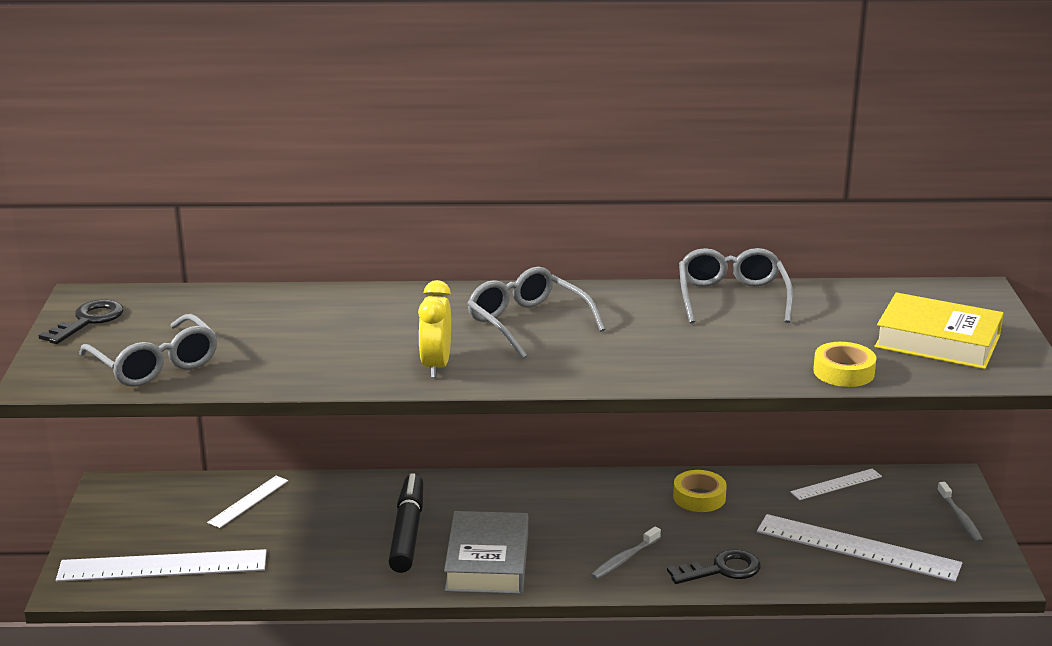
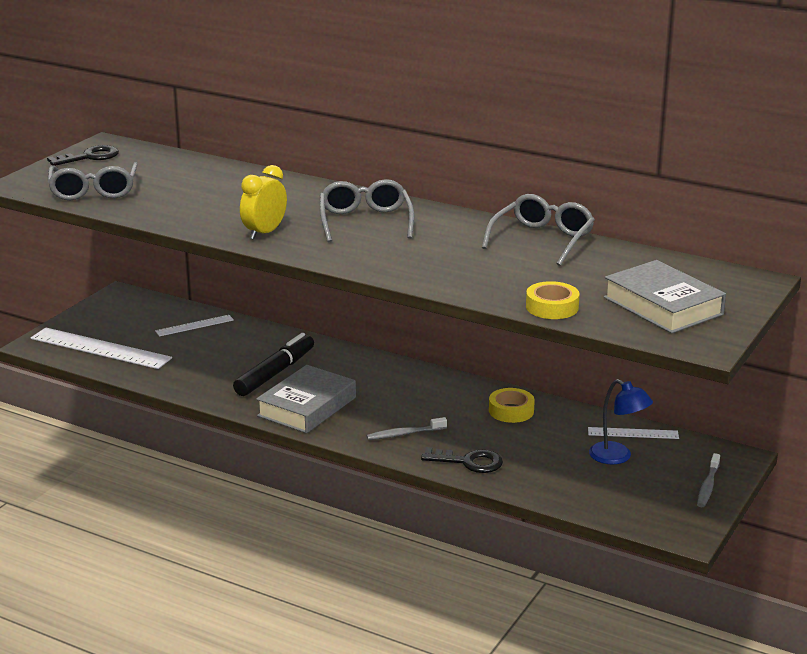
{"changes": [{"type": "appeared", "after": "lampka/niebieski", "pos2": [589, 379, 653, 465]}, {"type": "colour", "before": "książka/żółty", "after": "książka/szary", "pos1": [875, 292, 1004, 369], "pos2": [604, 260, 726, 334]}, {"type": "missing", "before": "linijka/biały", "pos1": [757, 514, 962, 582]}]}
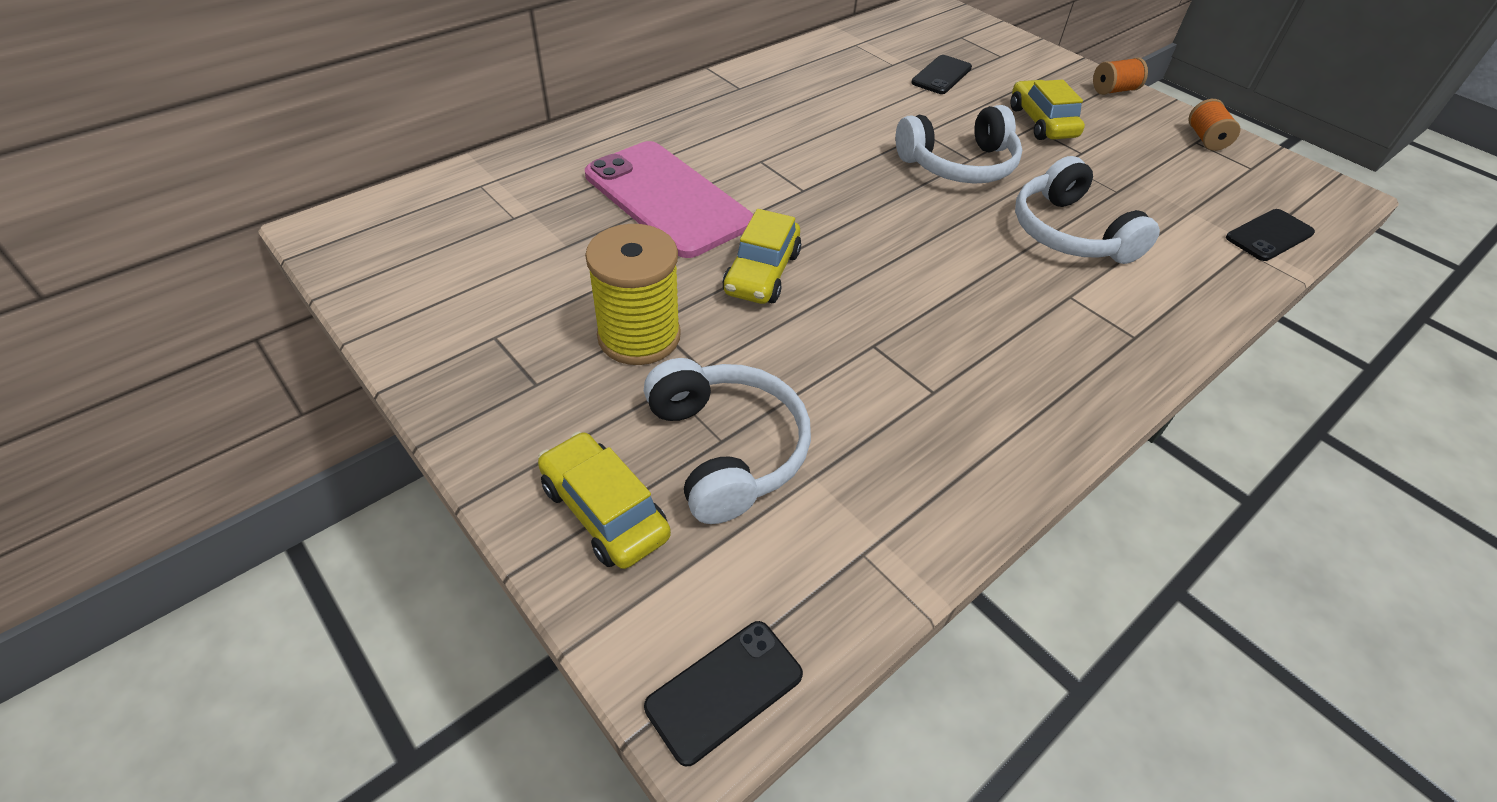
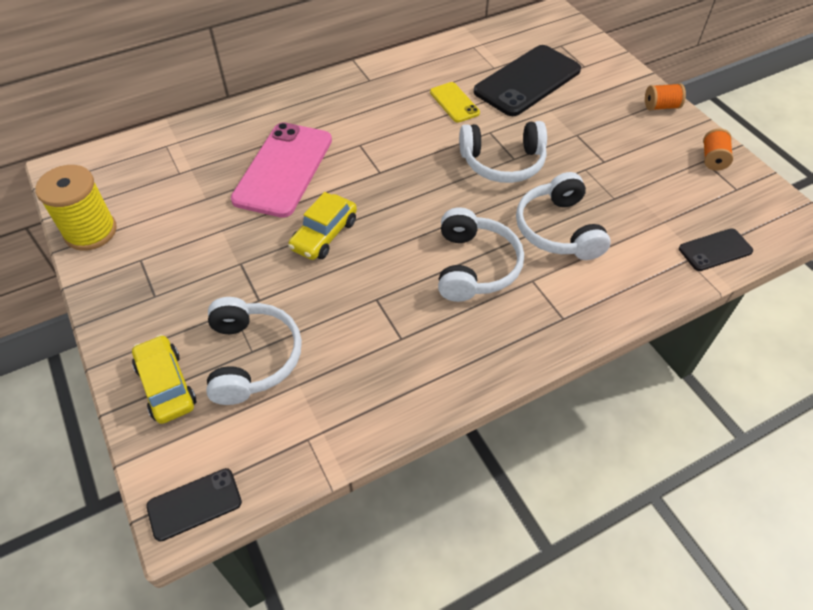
{"changes": [{"type": "relocated", "before": "szpulka/żółty", "pos1": [585, 224, 681, 365], "pos2": [35, 165, 117, 251]}, {"type": "spun", "before": "telefon/różowy", "pos1": [585, 141, 753, 258], "pos2": [231, 122, 332, 218], "turn": 45}, {"type": "appeared", "after": "telefon/żółty", "pos2": [430, 82, 480, 122]}, {"type": "appeared", "after": "słuchawki/biały", "pos2": [438, 207, 524, 302]}, {"type": "size", "before": "telefon/czarny", "pos1": [911, 55, 972, 94], "pos2": [474, 45, 581, 116], "scale": 1.99}, {"type": "missing", "before": "samochód/żółty", "pos1": [1011, 79, 1085, 140]}]}
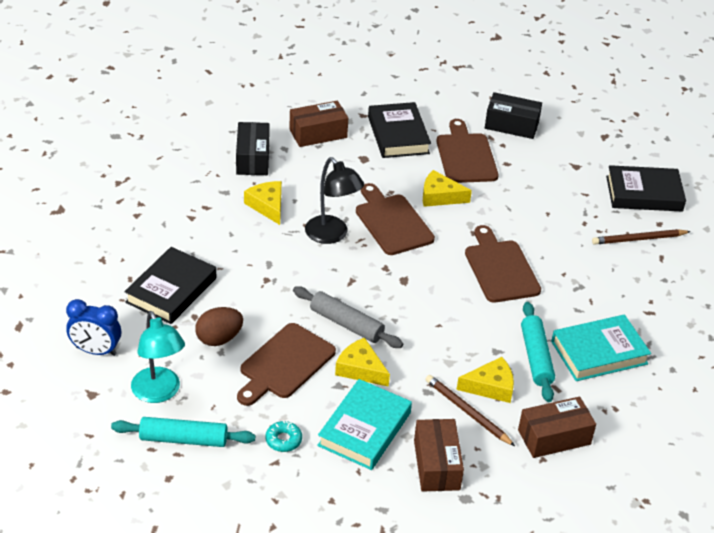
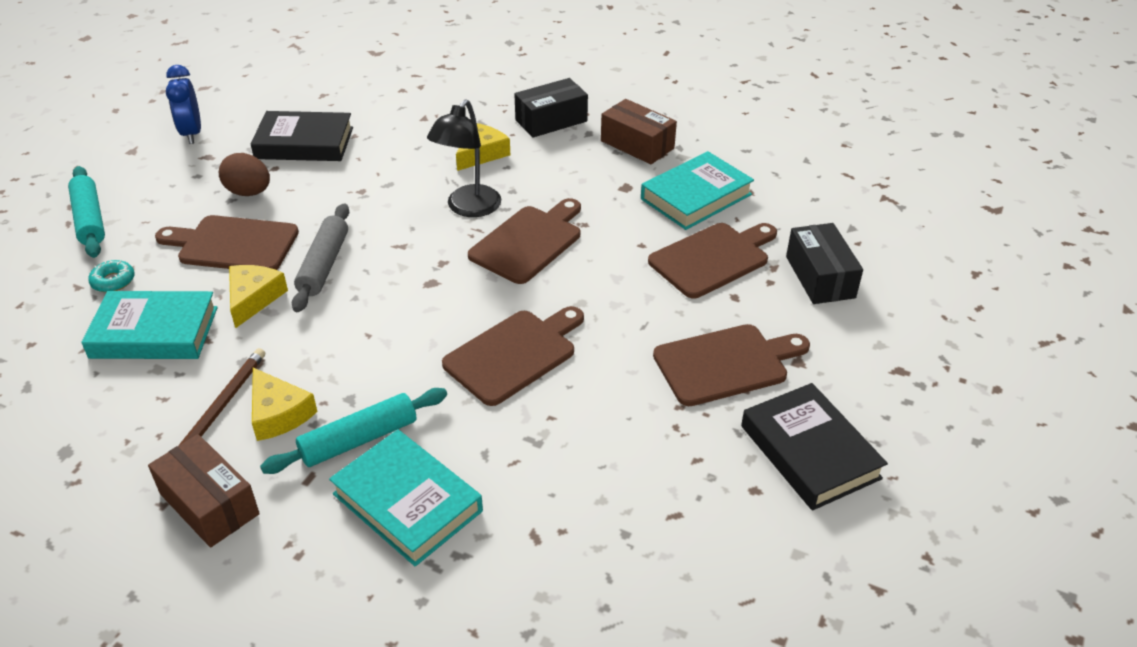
{"changes": [{"type": "colour", "before": "książka/czarny", "after": "książka/turkusowy", "pos1": [368, 102, 431, 158], "pos2": [641, 151, 754, 230]}, {"type": "appeared", "after": "deska do krojenia/brązowy", "pos2": [653, 324, 810, 406]}, {"type": "missing", "before": "lampka/turkusowy", "pos1": [131, 311, 185, 403]}, {"type": "missing", "before": "pudełko/brązowy", "pos1": [414, 419, 464, 492]}, {"type": "missing", "before": "ser/żółty", "pos1": [423, 170, 472, 207]}, {"type": "missing", "before": "ołówek/brązowy", "pos1": [592, 229, 691, 245]}]}
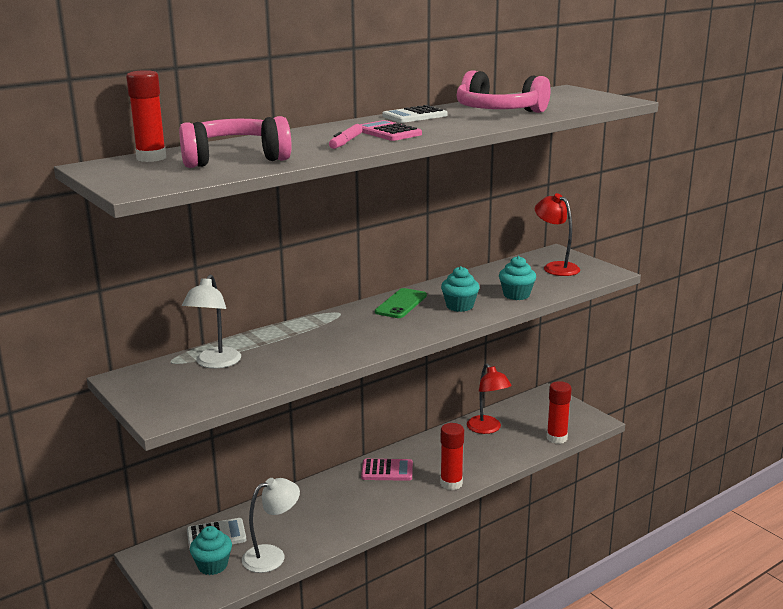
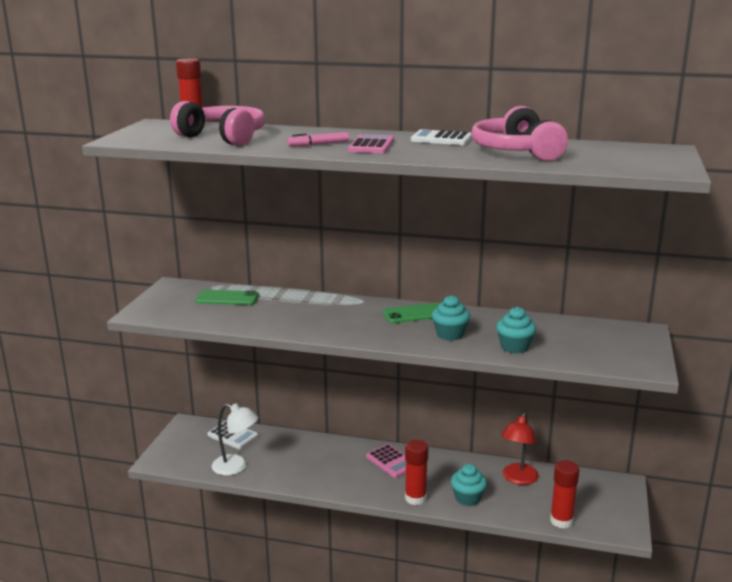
{"changes": [{"type": "exchanged", "before": "lampka/biały", "after": "telefon/zielony", "pos1": [182, 275, 241, 368], "pos2": [195, 290, 259, 305]}, {"type": "relocated", "before": "muffinka/turkusowy", "pos1": [190, 526, 232, 575], "pos2": [451, 464, 487, 506]}, {"type": "missing", "before": "lampka/czerwony", "pos1": [535, 193, 580, 276]}]}
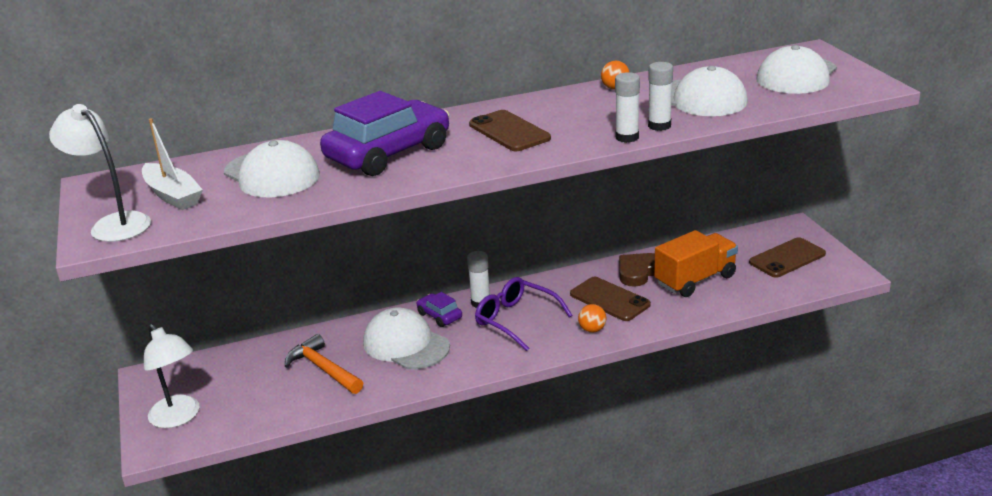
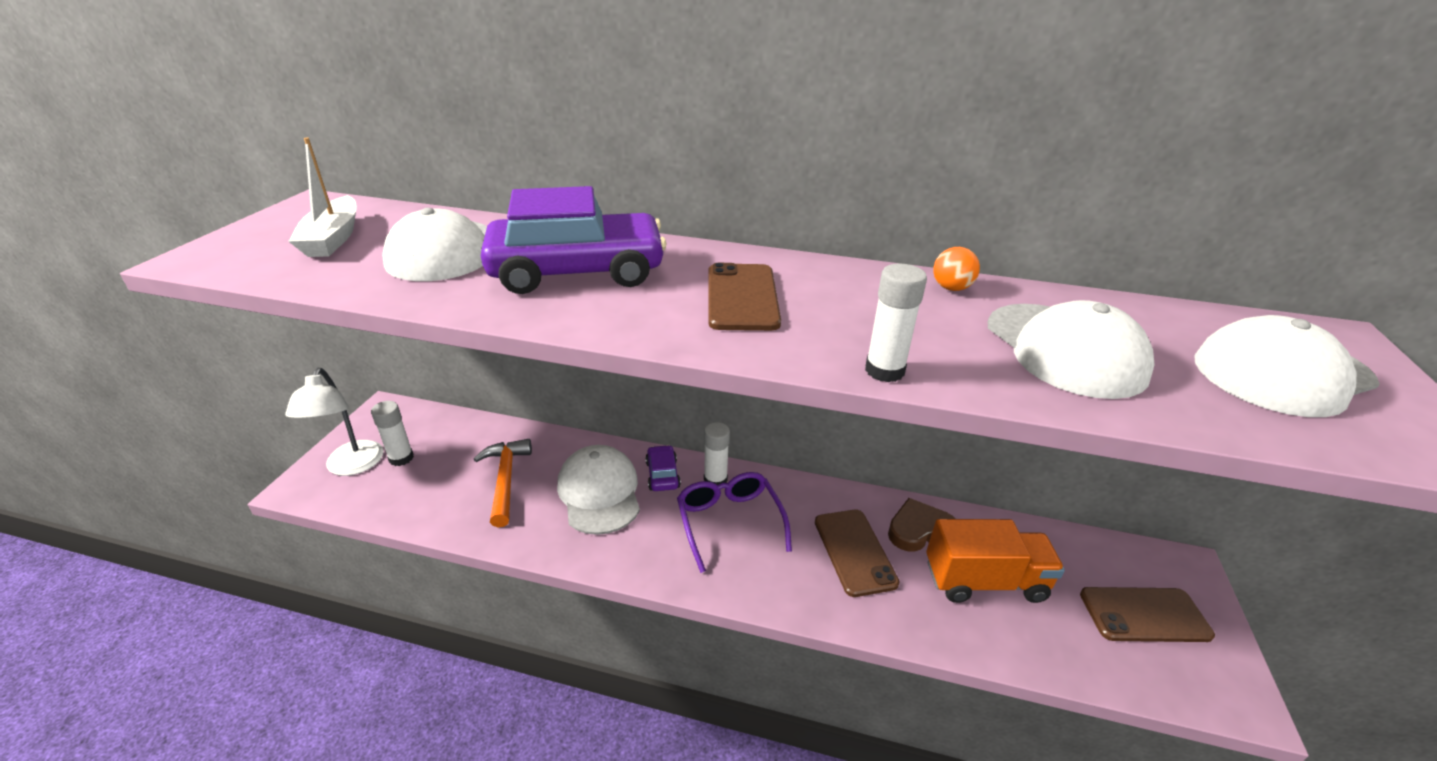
{"changes": [{"type": "relocated", "before": "klej w sztyfcie/biały", "pos1": [648, 62, 673, 131], "pos2": [371, 401, 414, 466]}, {"type": "missing", "before": "lampka/biały", "pos1": [49, 104, 151, 242]}, {"type": "missing", "before": "piłka/pomarańczowy", "pos1": [578, 304, 606, 333]}]}
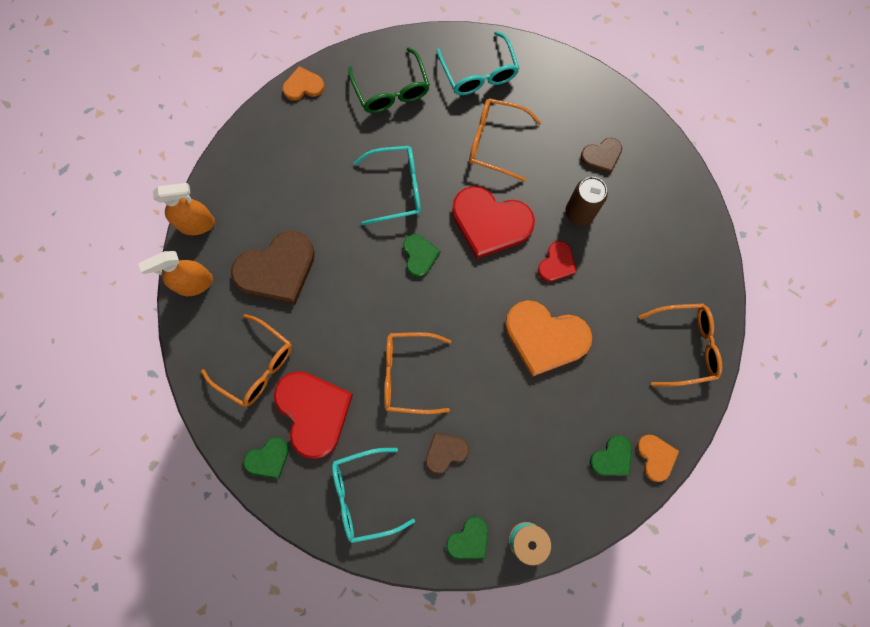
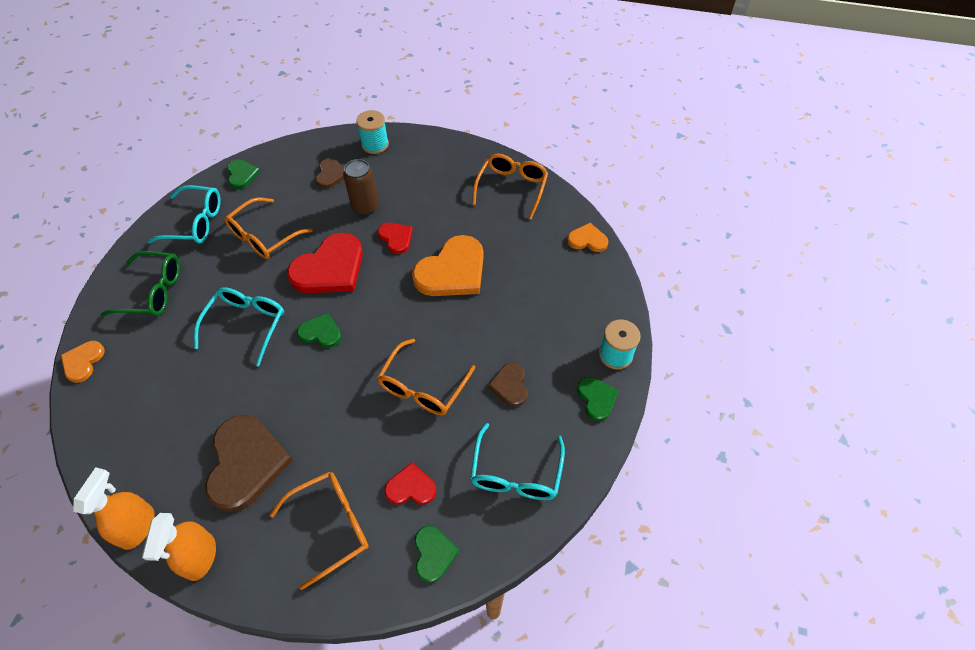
{"changes": [{"type": "relocated", "before": "serce/zielony", "pos1": [590, 436, 632, 476], "pos2": [227, 159, 260, 189]}, {"type": "appeared", "after": "szpulka/turkusowy", "pos2": [356, 110, 389, 154]}, {"type": "size", "before": "serce/czerwony", "pos1": [274, 371, 353, 459], "pos2": [384, 462, 436, 505], "scale": 0.52}]}
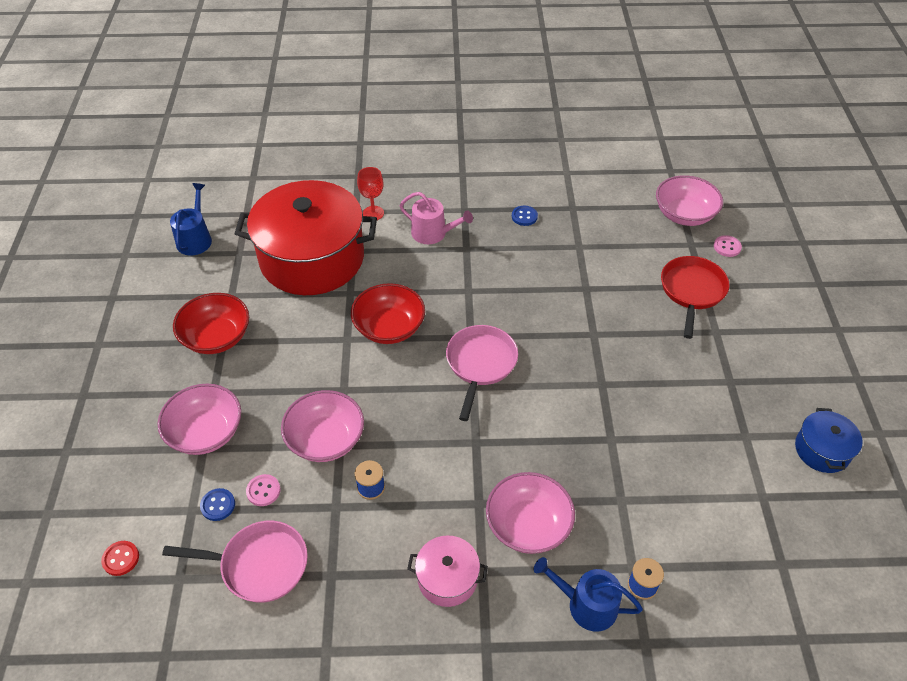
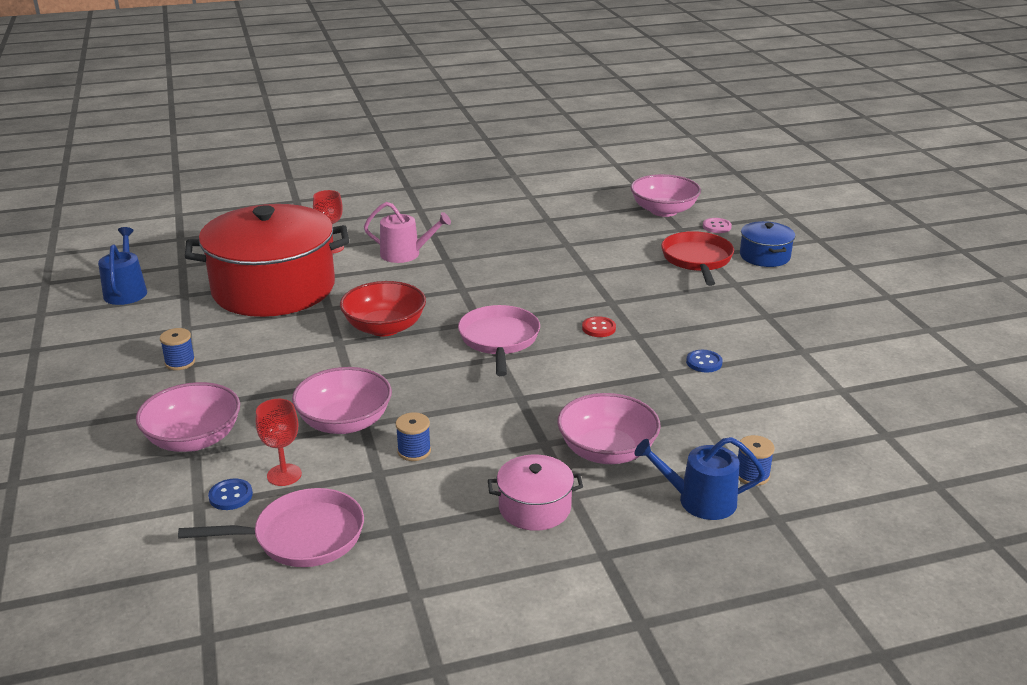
{"changes": [{"type": "exchanged", "before": "miska/czerwony", "after": "szpulka/niebieski", "pos1": [173, 293, 249, 354], "pos2": [160, 328, 195, 370]}, {"type": "exchanged", "before": "guzik/różowy", "after": "kielich/czerwony", "pos1": [246, 474, 280, 506], "pos2": [256, 399, 302, 486]}, {"type": "relocated", "before": "guzik/czerwony", "pos1": [101, 541, 139, 576], "pos2": [582, 316, 616, 337]}, {"type": "relocated", "before": "guzik/niebieski", "pos1": [512, 206, 538, 226], "pos2": [686, 350, 723, 372]}, {"type": "relocated", "before": "garnek/niebieski", "pos1": [795, 408, 863, 473], "pos2": [740, 221, 795, 267]}]}
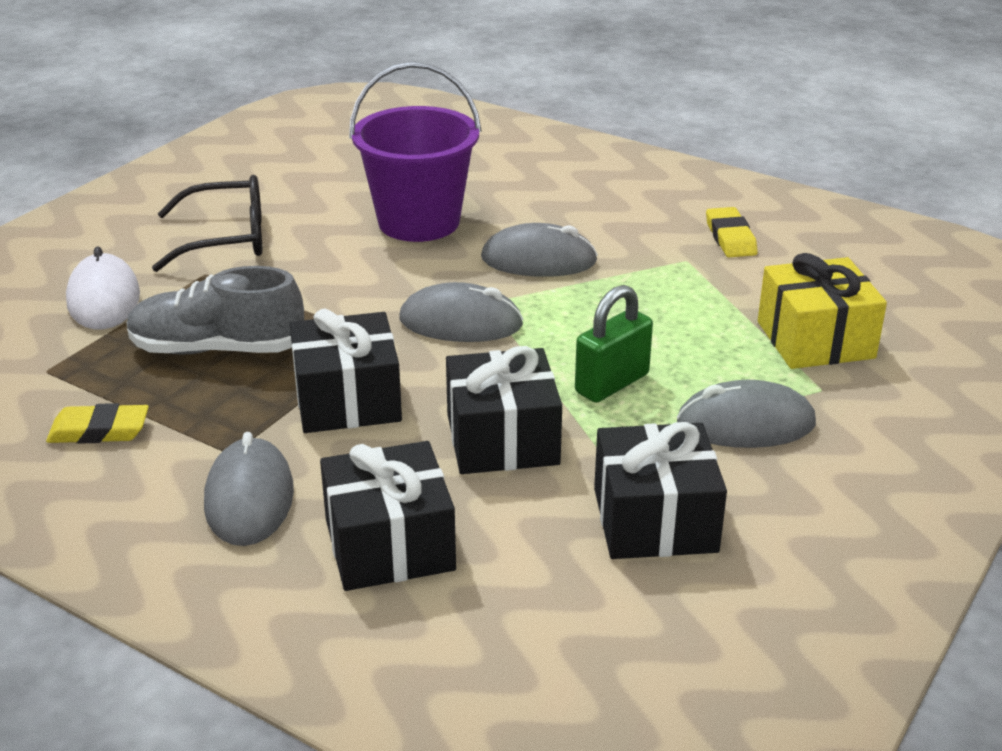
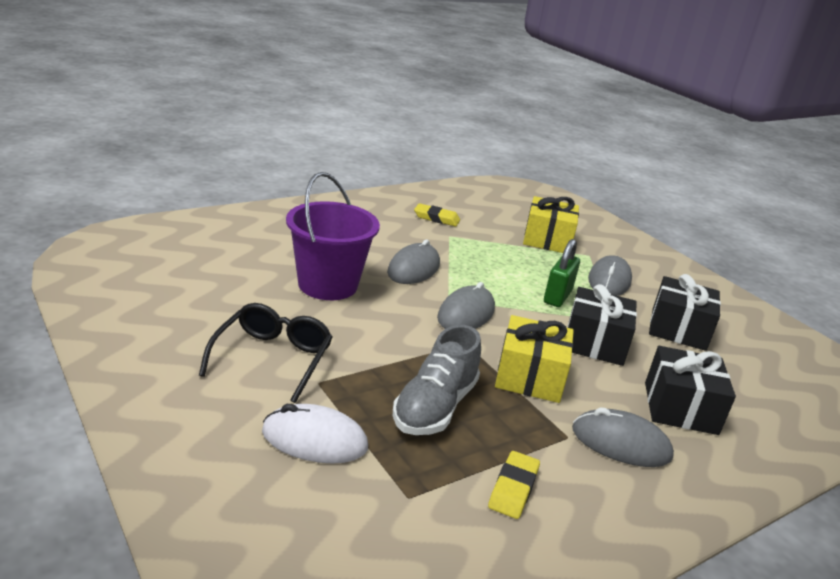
{"changes": [{"type": "colour", "before": "prezent/czarny", "after": "prezent/żółty", "pos1": [290, 308, 402, 433], "pos2": [495, 315, 574, 403]}, {"type": "spun", "before": "kłódka/zielony", "pos1": [575, 285, 653, 403], "pos2": [544, 239, 580, 307], "turn": 45}]}
